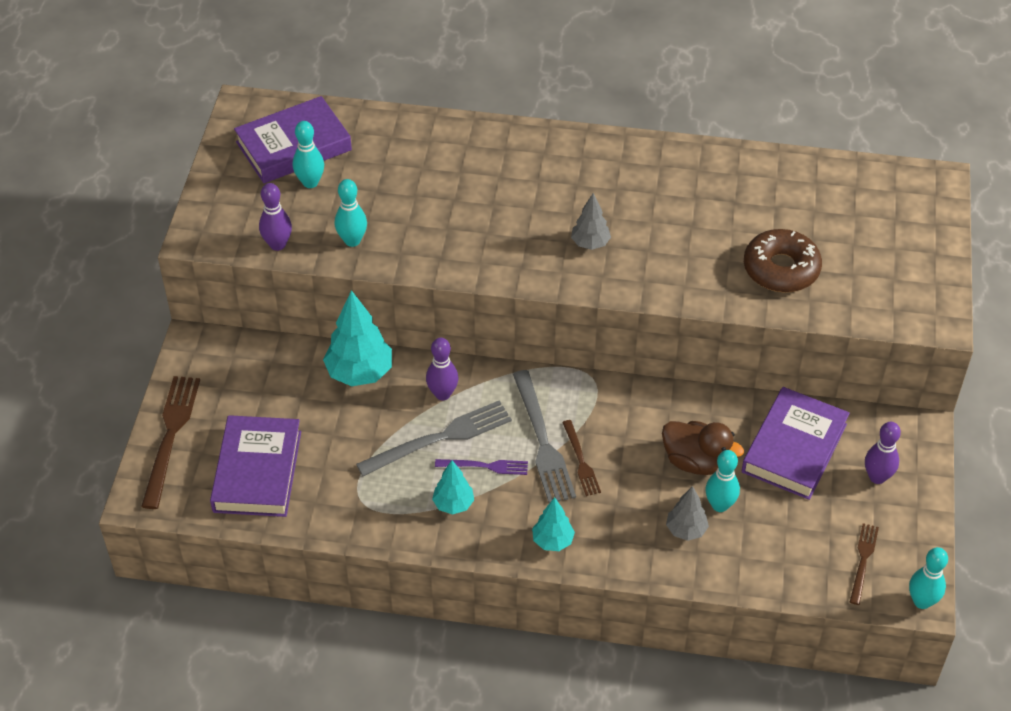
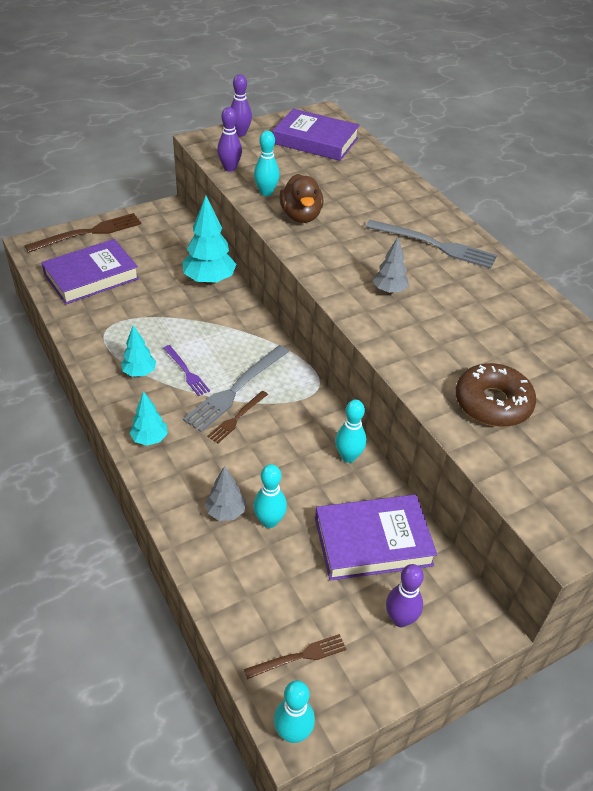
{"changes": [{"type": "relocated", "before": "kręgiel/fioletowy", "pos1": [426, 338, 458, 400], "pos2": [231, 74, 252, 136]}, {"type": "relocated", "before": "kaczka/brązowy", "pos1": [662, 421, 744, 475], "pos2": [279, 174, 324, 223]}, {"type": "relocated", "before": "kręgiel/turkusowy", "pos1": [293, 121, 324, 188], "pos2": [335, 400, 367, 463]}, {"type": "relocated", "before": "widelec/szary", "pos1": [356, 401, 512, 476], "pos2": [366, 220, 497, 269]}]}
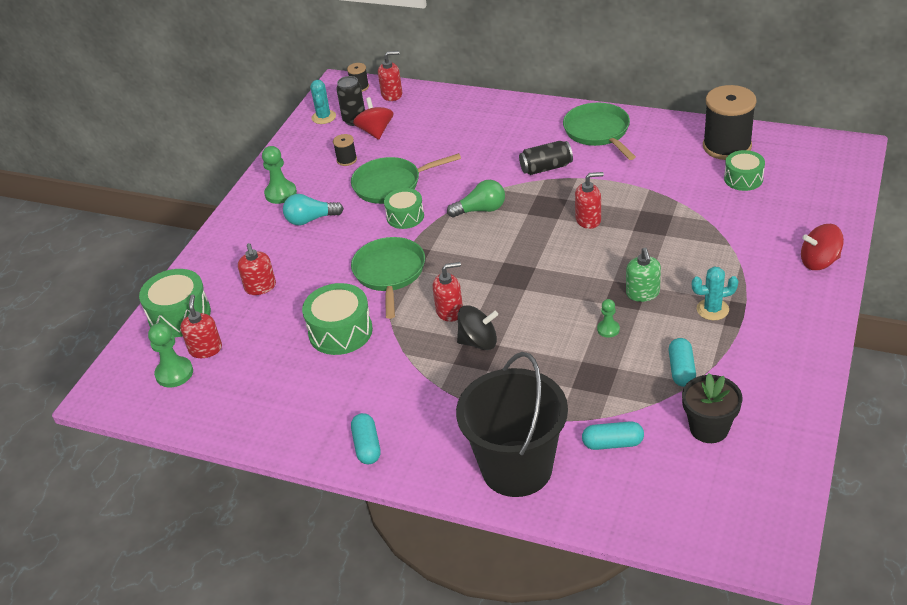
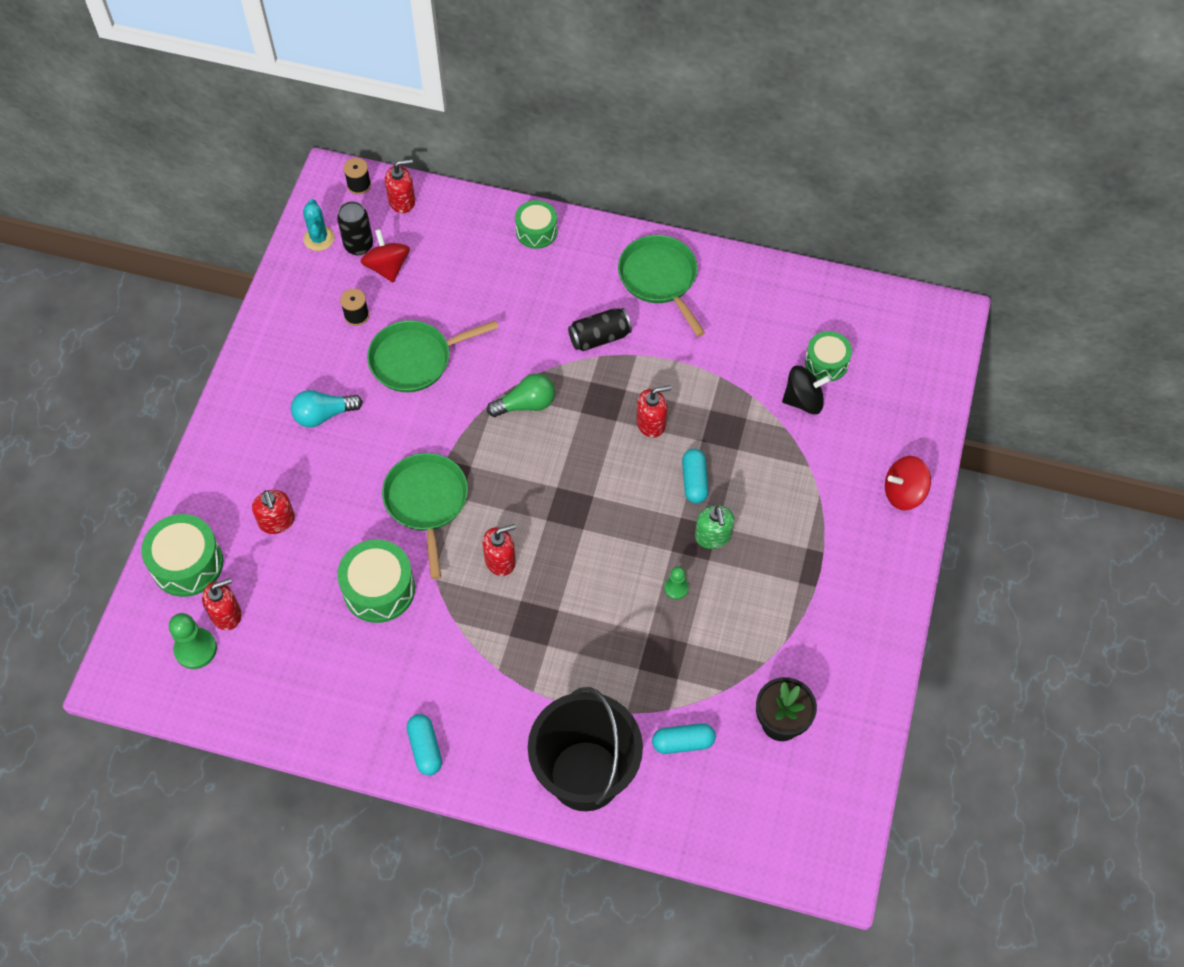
{"changes": [{"type": "spun", "before": "dozownik mydła/czerwony", "pos1": [180, 294, 222, 358], "pos2": [202, 578, 241, 630], "turn": 75}, {"type": "relocated", "before": "bęben/zielony", "pos1": [384, 188, 424, 229], "pos2": [515, 200, 558, 249]}, {"type": "relocated", "before": "kapsułka/turkusowy", "pos1": [669, 338, 696, 387], "pos2": [682, 449, 709, 504]}, {"type": "relocated", "before": "bączek/czarny", "pos1": [457, 305, 498, 350], "pos2": [782, 365, 831, 414]}, {"type": "missing", "before": "pionek/zielony", "pos1": [262, 146, 297, 204]}, {"type": "missing", "before": "kaktus/turkusowy", "pos1": [692, 267, 738, 320]}, {"type": "missing", "before": "szpulka/czarny", "pos1": [703, 85, 757, 160]}]}
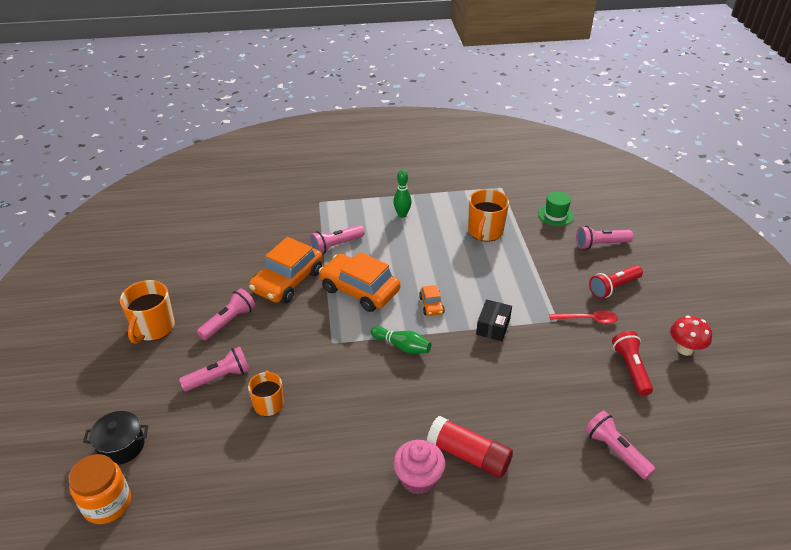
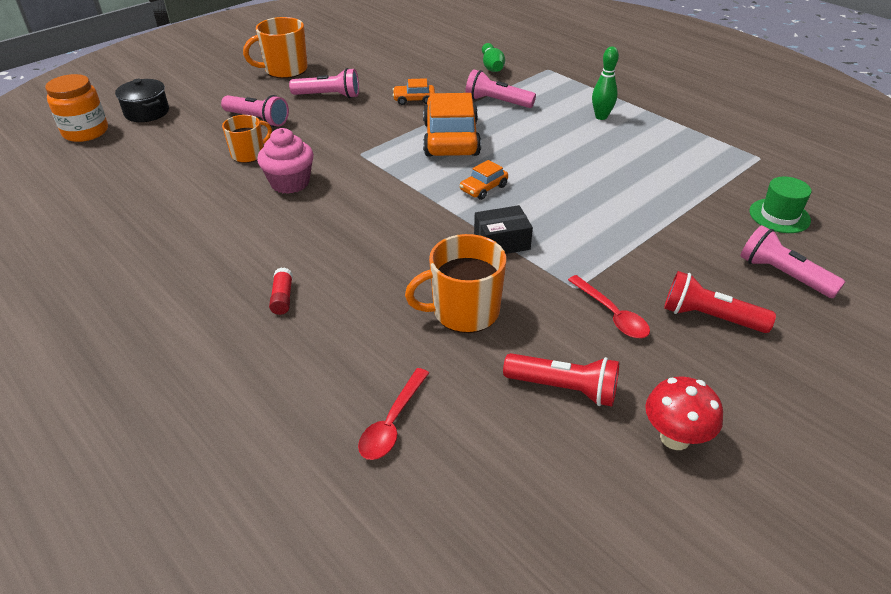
{"changes": [{"type": "relocated", "before": "muffinka/różowy", "pos1": [393, 440, 445, 495], "pos2": [257, 128, 314, 194]}, {"type": "size", "before": "klej w sztyfcie/czerwony", "pos1": [427, 416, 513, 478], "pos2": [269, 267, 293, 315], "scale": 0.47}, {"type": "exchanged", "before": "latarka/różowy", "after": "łyżka/czerwony", "pos1": [585, 411, 656, 480], "pos2": [358, 368, 429, 460]}, {"type": "size", "before": "samochód/pomarańczowy", "pos1": [249, 237, 322, 304], "pos2": [393, 78, 435, 105], "scale": 0.46}, {"type": "relocated", "before": "kubek/pomarańczowy", "pos1": [468, 189, 509, 242], "pos2": [405, 234, 506, 333]}, {"type": "relocated", "before": "kręgiel/zielony", "pos1": [371, 326, 431, 354], "pos2": [482, 43, 505, 72]}, {"type": "spun", "before": "latarka/czerwony", "pos1": [612, 331, 653, 396], "pos2": [503, 353, 619, 406], "turn": 60}]}
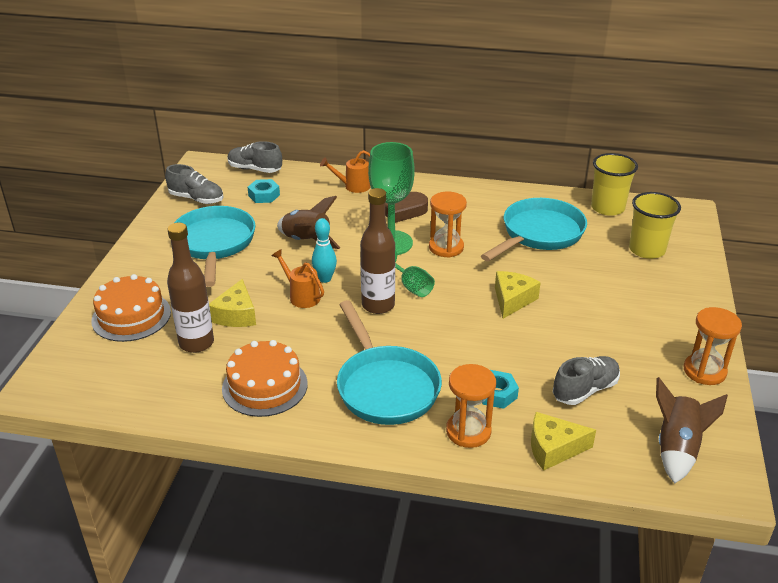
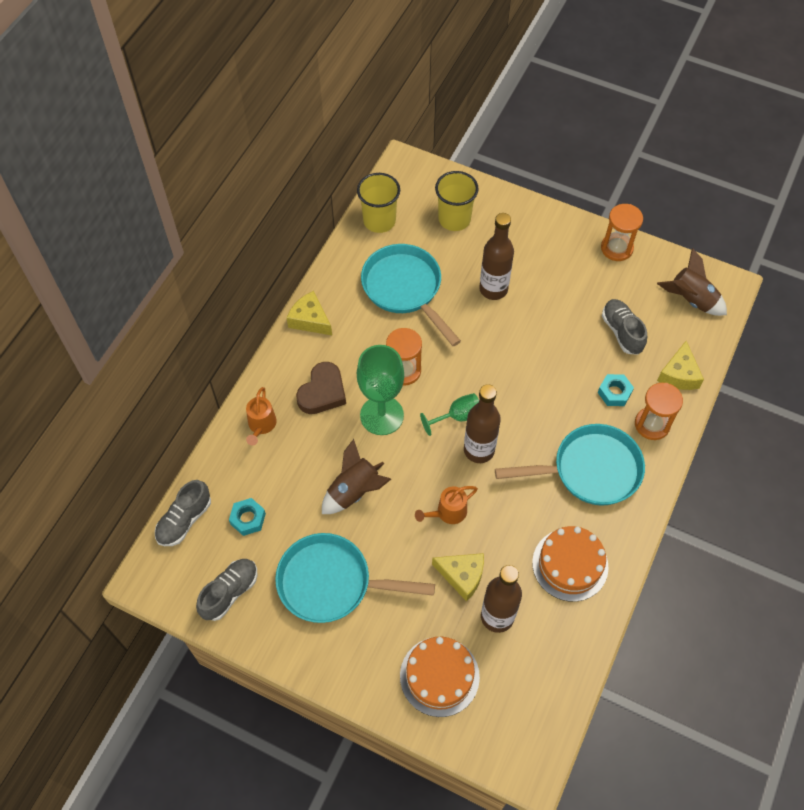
{"changes": [{"type": "relocated", "before": "ser/żółty", "pos1": [495, 271, 541, 319], "pos2": [287, 291, 332, 335]}, {"type": "appeared", "after": "butelka/brązowy", "pos2": [479, 213, 514, 300]}, {"type": "missing", "before": "kręgiel/turkusowy", "pos1": [312, 218, 337, 283]}]}
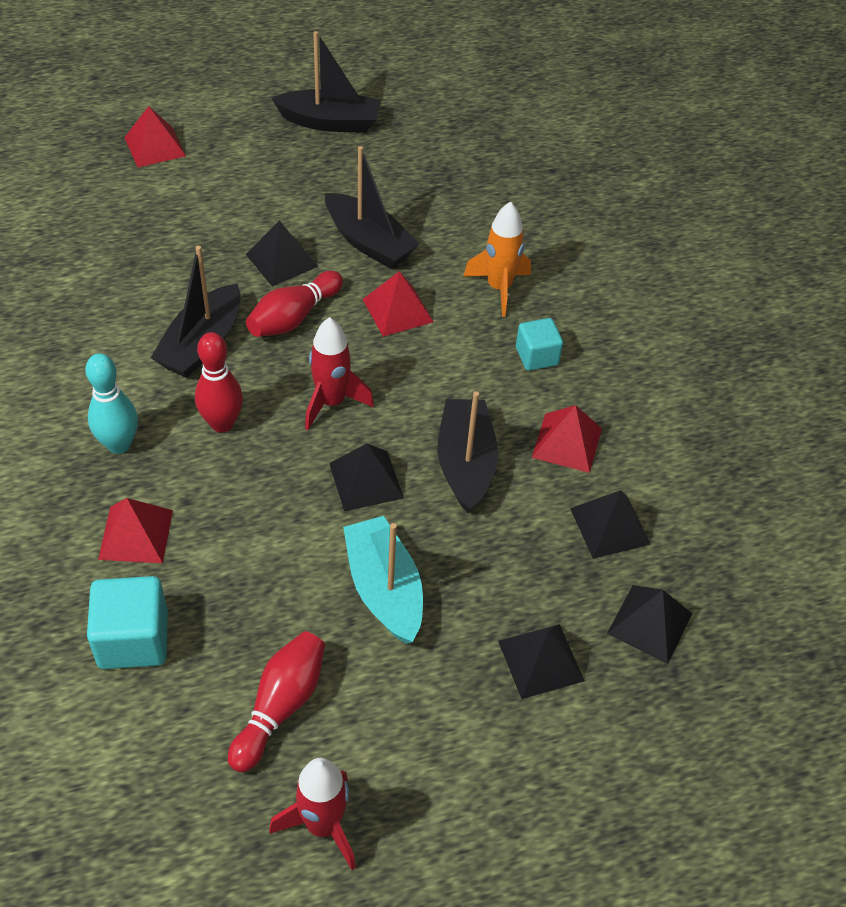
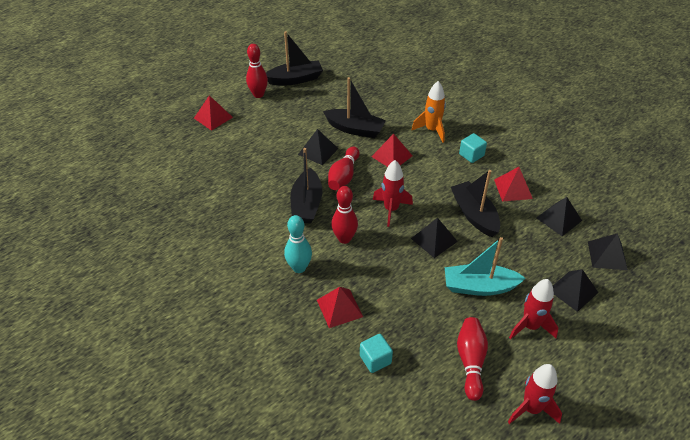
{"changes": [{"type": "appeared", "after": "kręgiel/czerwony", "pos2": [246, 44, 268, 98]}, {"type": "size", "before": "sześcian/turkusowy", "pos1": [87, 576, 168, 669], "pos2": [360, 334, 393, 373], "scale": 0.64}, {"type": "spun", "before": "łódka/turkusowy", "pos1": [343, 516, 423, 644], "pos2": [445, 237, 526, 296], "turn": -45}, {"type": "appeared", "after": "rakieta/czerwony", "pos2": [509, 279, 558, 339]}]}
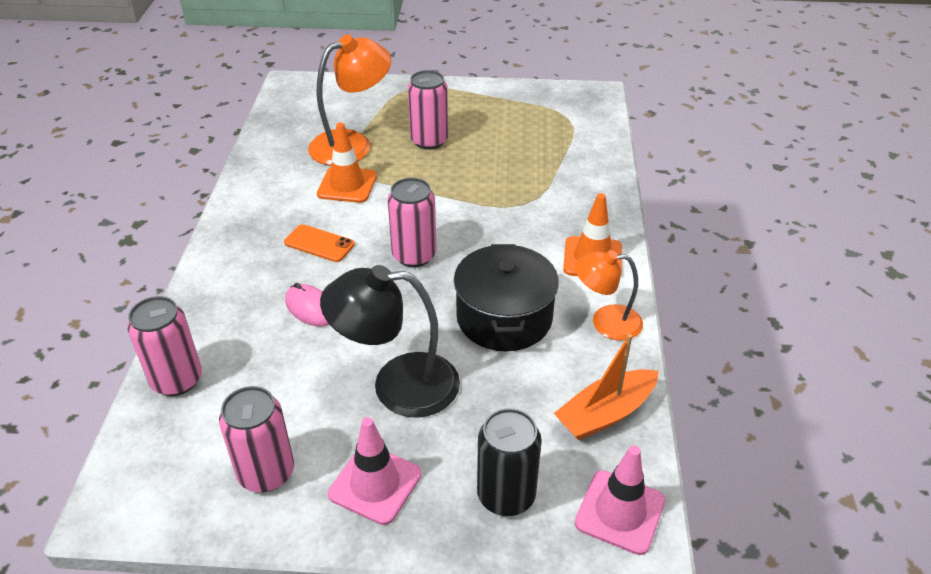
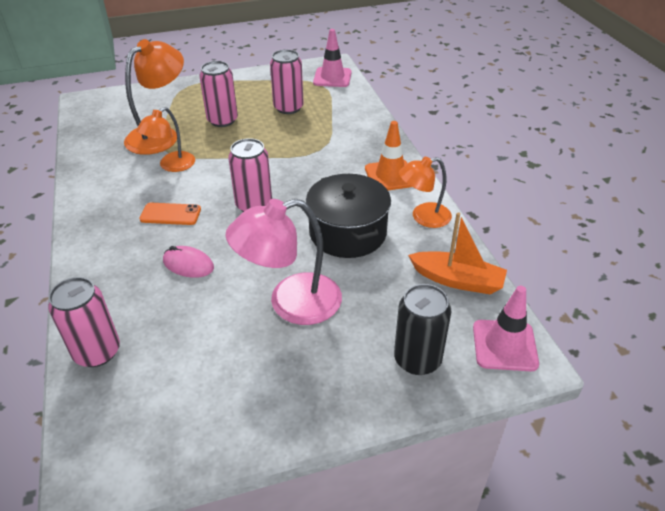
{"changes": [{"type": "exchanged", "before": "pachołek/pomarańczowy", "after": "lampka/pomarańczowy", "pos1": [317, 123, 377, 203], "pos2": [136, 107, 195, 172]}, {"type": "colour", "before": "lampka/czarny", "after": "lampka/różowy", "pos1": [320, 265, 460, 418], "pos2": [225, 199, 342, 325]}, {"type": "relocated", "before": "puszka/różowy", "pos1": [219, 386, 294, 492], "pos2": [270, 49, 304, 114]}, {"type": "relocated", "before": "pachołek/różowy", "pos1": [328, 417, 422, 525], "pos2": [313, 29, 352, 87]}, {"type": "spun", "before": "łódka/pomarańczowy", "pos1": [553, 334, 659, 440], "pos2": [408, 212, 507, 294], "turn": -105}]}
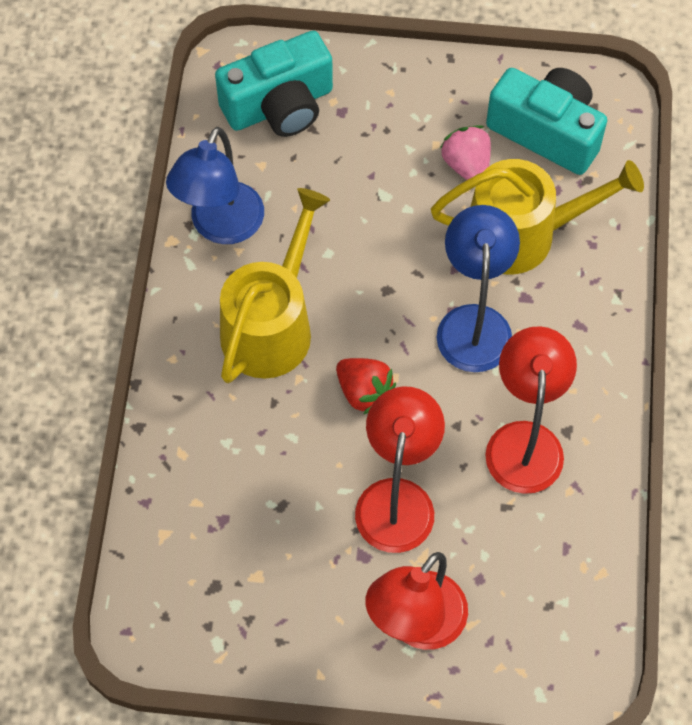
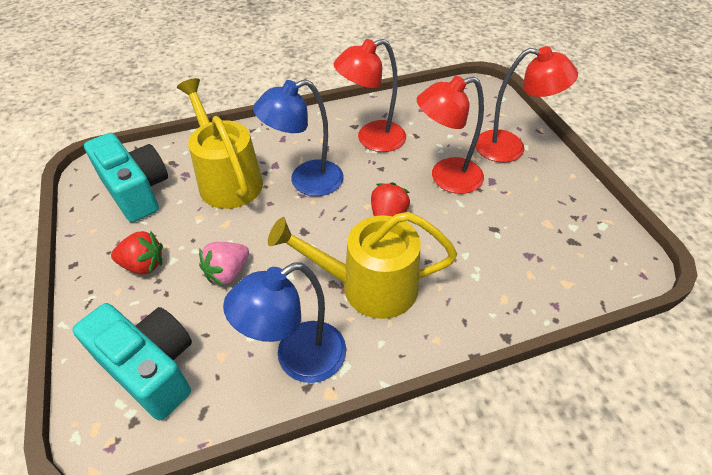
{"changes": [{"type": "spun", "before": "aparat fotograficzny/turkusowy", "pos1": [486, 68, 607, 175], "pos2": [84, 133, 168, 222], "turn": 135}, {"type": "appeared", "after": "truskawka/czerwony", "pos2": [111, 231, 163, 275]}, {"type": "relocated", "before": "truskawka/różowy", "pos1": [440, 125, 491, 180], "pos2": [199, 242, 249, 286]}, {"type": "spun", "before": "lampka/niebieski", "pos1": [166, 127, 264, 244], "pos2": [223, 262, 346, 383], "turn": 150}]}
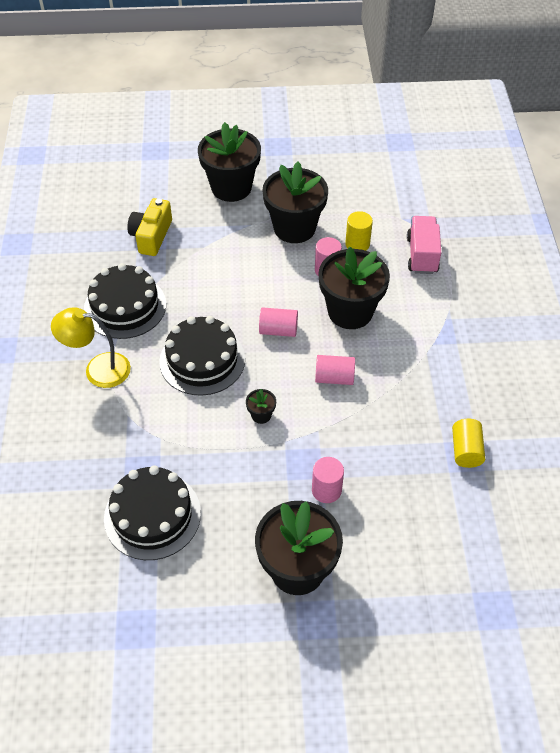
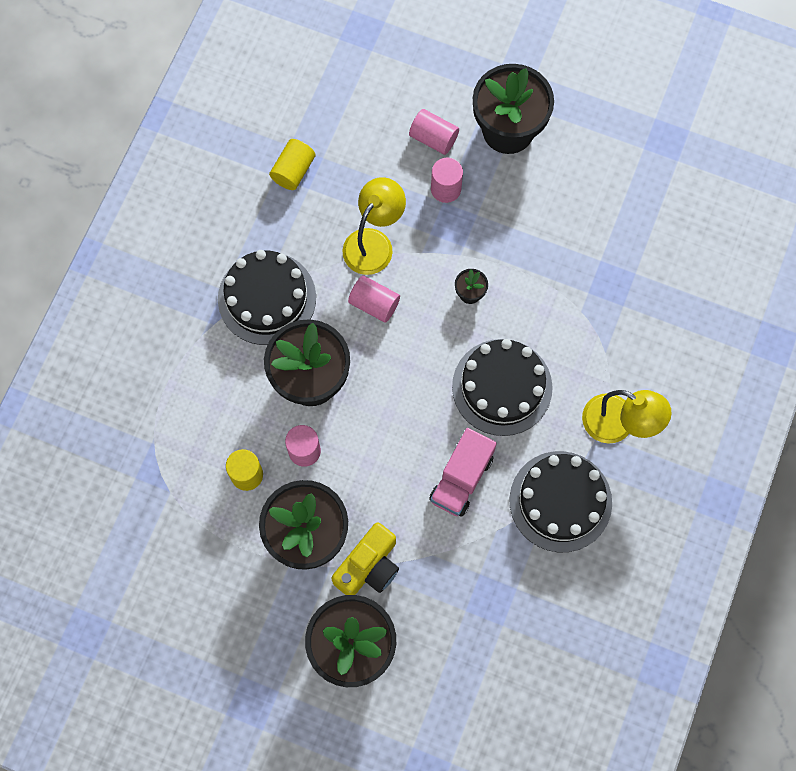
{"changes": [{"type": "relocated", "before": "tort/czarny", "pos1": [104, 465, 201, 560], "pos2": [218, 250, 316, 345]}, {"type": "relocated", "before": "aparat fotograficzny/żółty", "pos1": [127, 198, 172, 256], "pos2": [331, 522, 399, 595]}, {"type": "appeared", "after": "lampka/żółty", "pos2": [342, 177, 406, 275]}, {"type": "relocated", "before": "walec/różowy", "pos1": [259, 307, 298, 337], "pos2": [409, 109, 459, 155]}, {"type": "relocated", "before": "ciężarówka/różowy", "pos1": [407, 216, 441, 274], "pos2": [429, 428, 497, 517]}]}
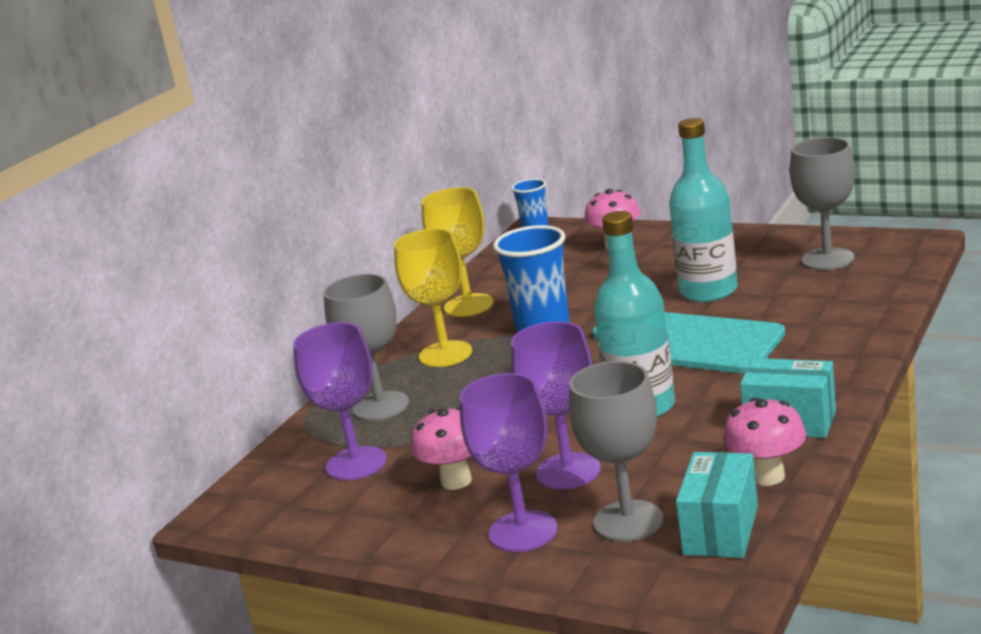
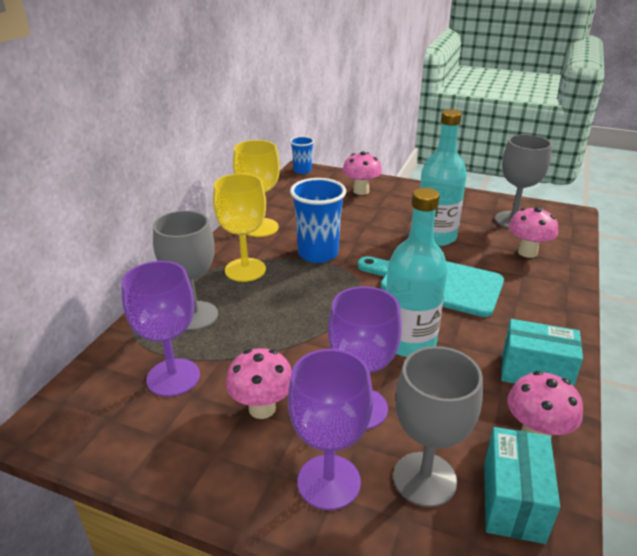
{"changes": [{"type": "appeared", "after": "grzyb/różowy", "pos2": [509, 207, 558, 258]}]}
